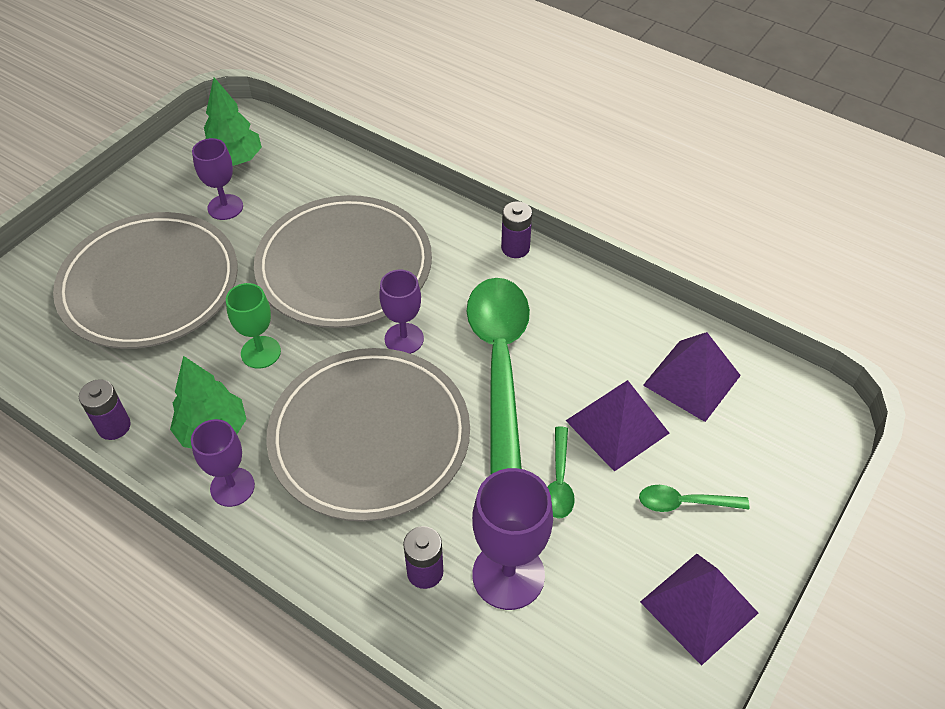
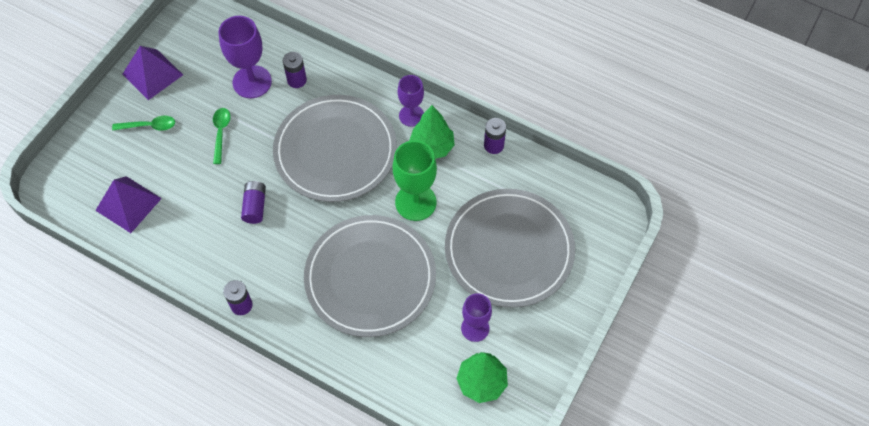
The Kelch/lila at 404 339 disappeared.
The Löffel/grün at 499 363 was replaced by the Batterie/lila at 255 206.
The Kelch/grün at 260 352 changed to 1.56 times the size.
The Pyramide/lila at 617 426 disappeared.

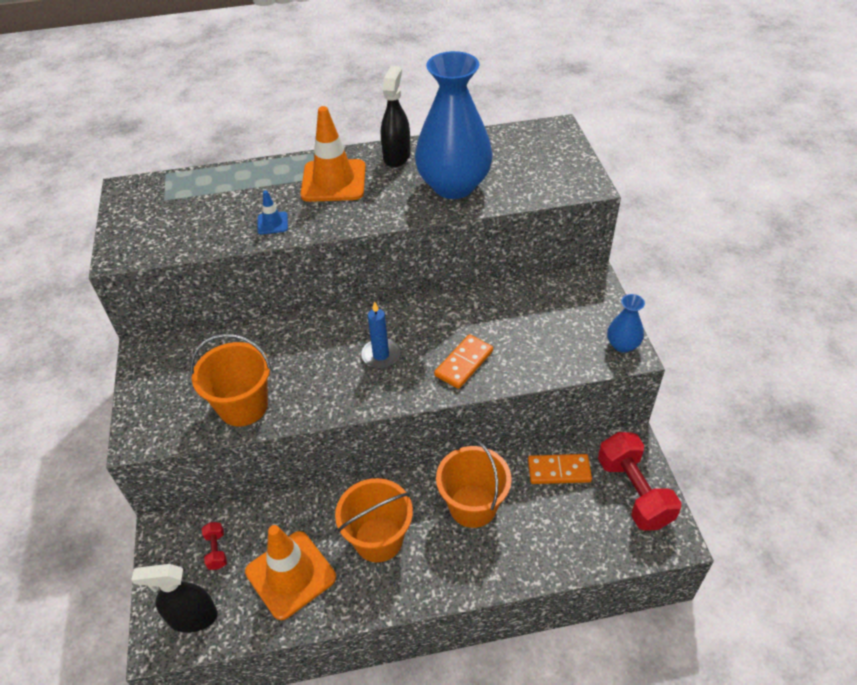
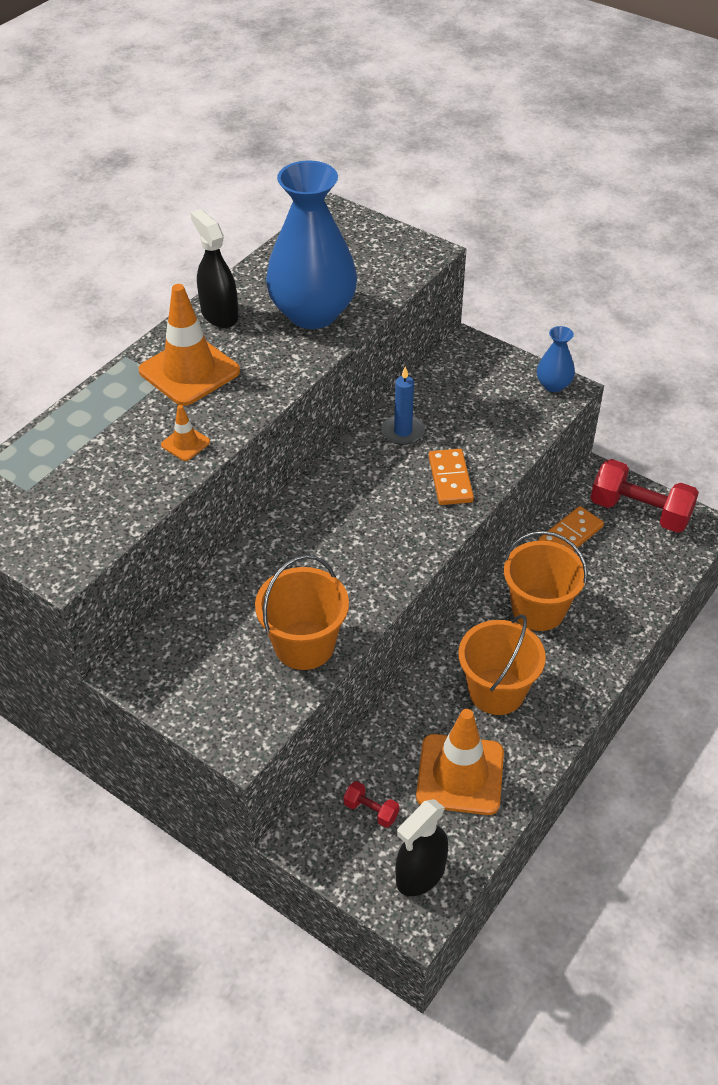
The Leitkegel/blau at 272 223 became the Leitkegel/orange at 185 443.
The Kerze/blau moved from 381 355 to 403 431.

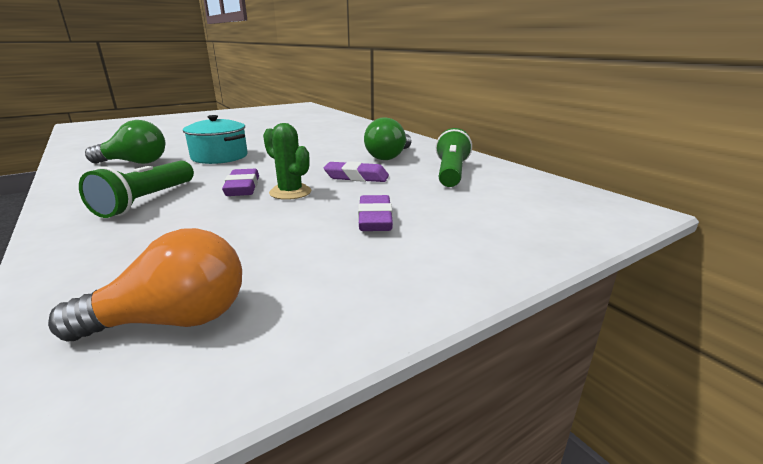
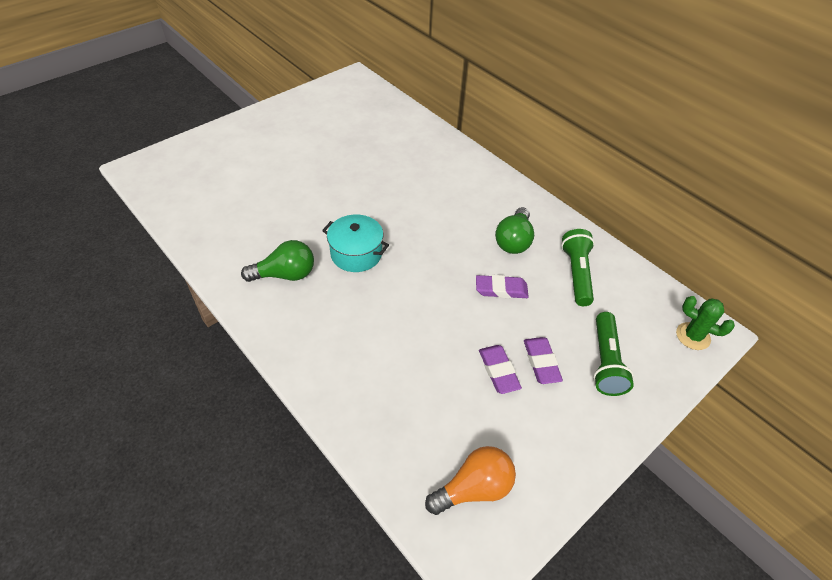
The Kaktus/grün moved from 290 192 to 693 336.
The Taschenlampe/grün moved from 147 201 to 605 362.
The Radiergummi/lila moved from 243 187 to 498 371.

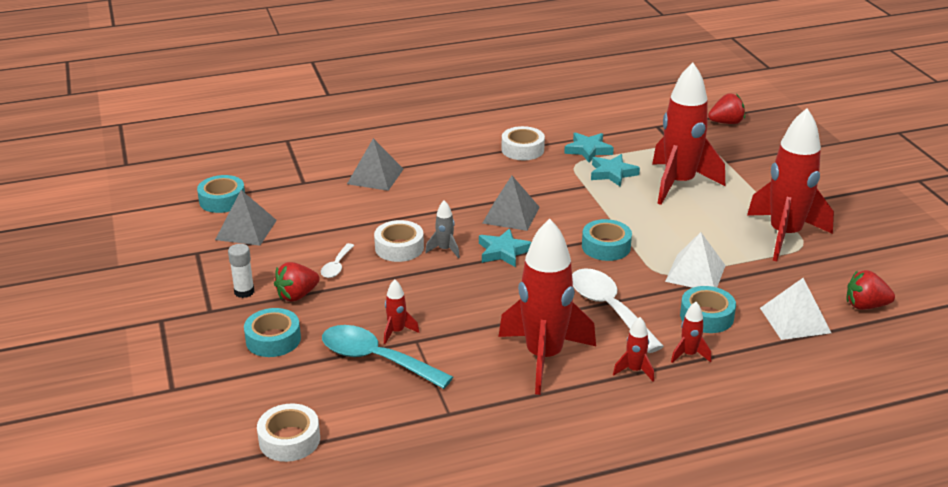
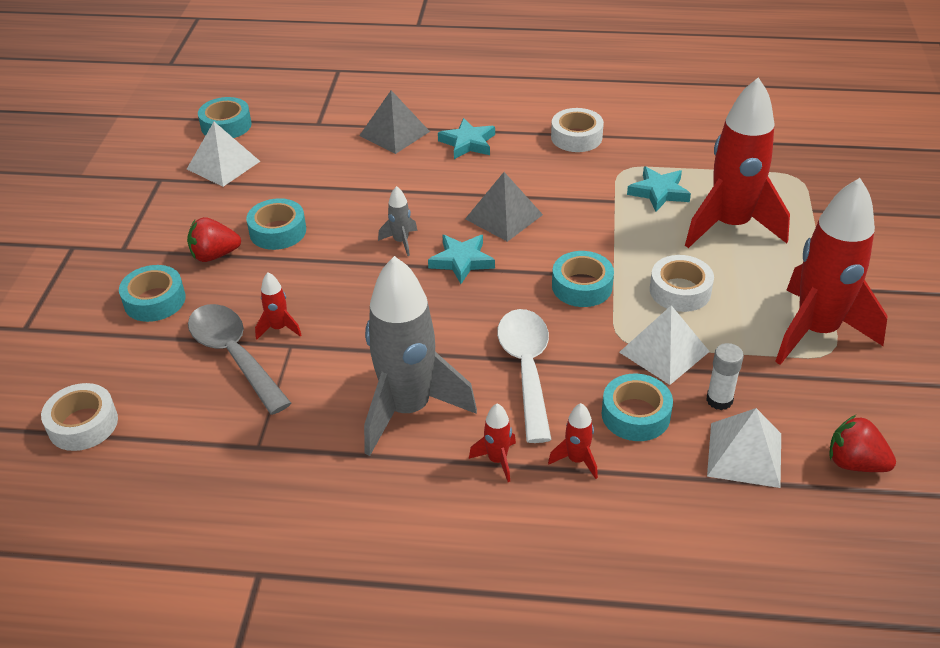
The Erdbeere/rot at 726 123 disappeared.
The Stern/türkis moved from 588 150 to 468 143.
The Pyramide/grau at 246 229 became the Pyramide/weiß at 223 165.
The Rakete/rot at 544 357 became the Rakete/grau at 408 409.
The Klebeband/weiß moved from 399 247 to 680 291.
The Löffel/weiß at 336 266 was replaced by the Klebeband/türkis at 278 231.
The Klebestift/weiß moved from 244 292 to 719 400.
The Löffel/türkis at 376 359 became the Löffel/grau at 234 355.

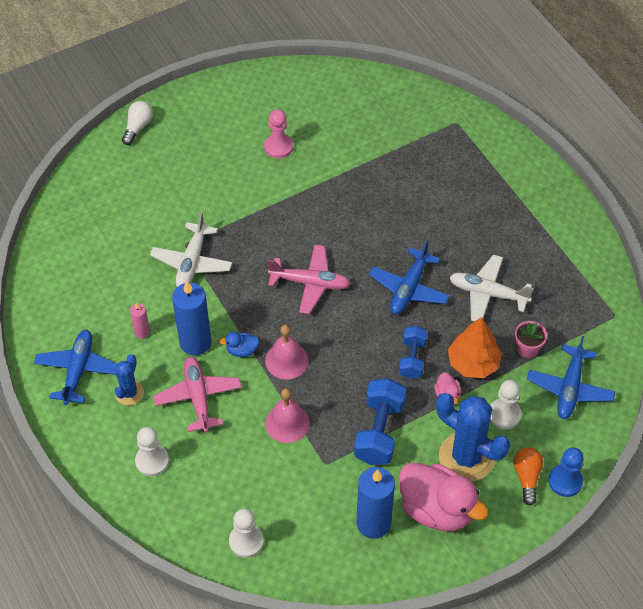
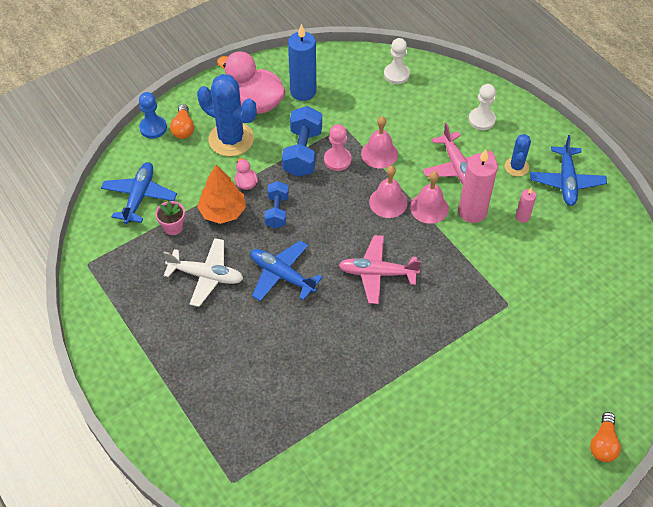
The Glühbirne/weiß at 138 127 became the Glühbirne/orange at 603 444.
The Bauer/rosa moved from 278 147 to 337 160.
The Flugzeug/weiß at 192 262 disappeared.
The Flugzeug/blau at 409 288 turned 75 degrees counterclockwise.
The Kerze/blau at 195 342 became the Kerze/rosa at 472 212.
The Ente/blau at 242 350 was replaced by the Glocke/rosa at 429 207.
The Bauer/weiß at 504 414 disappeared.

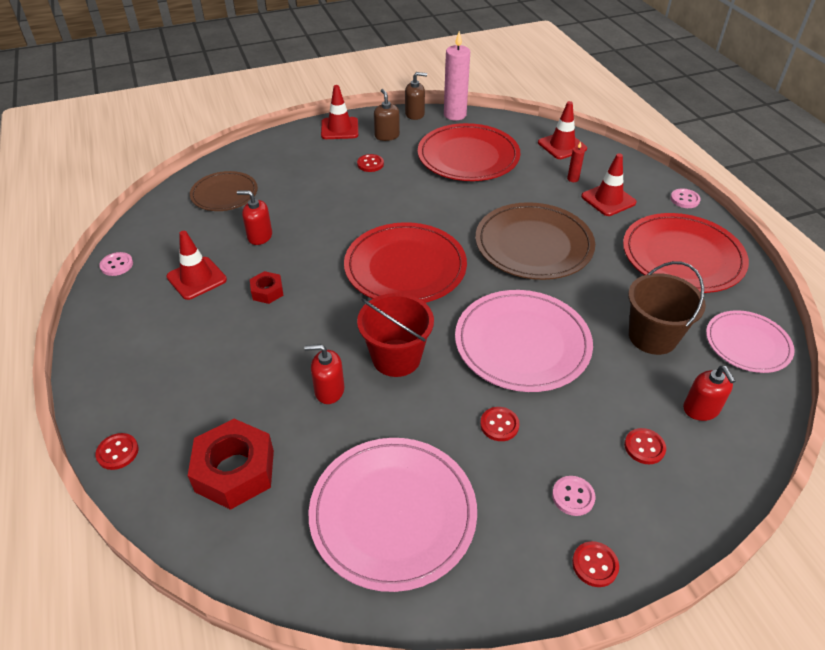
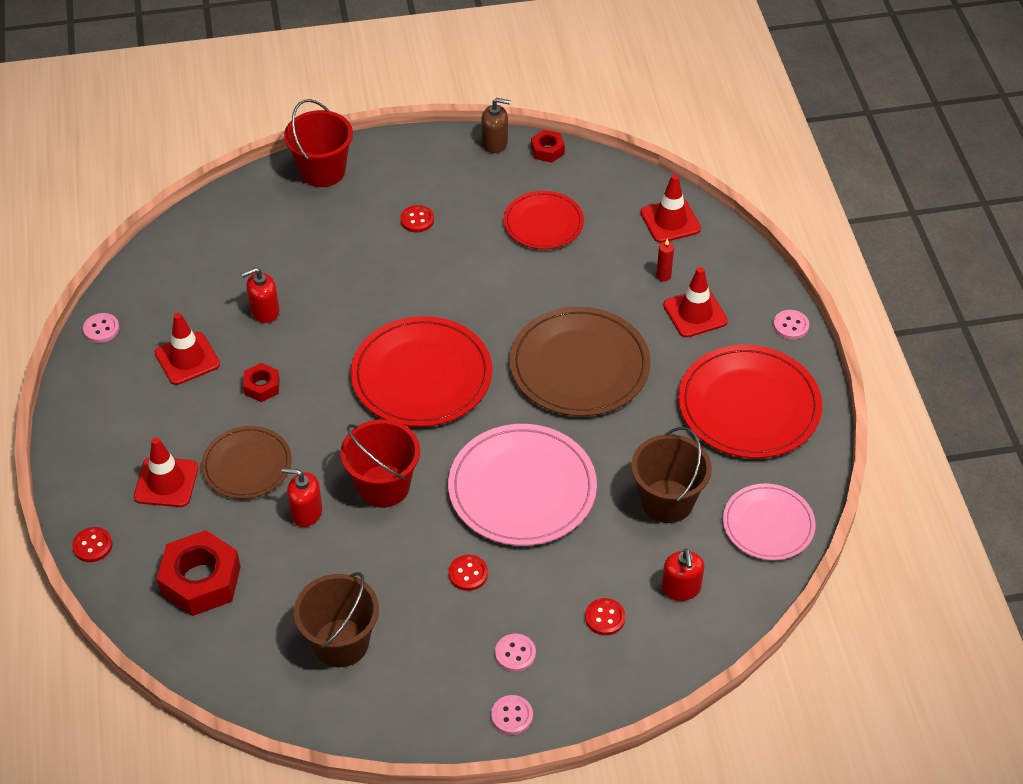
The Kerze/rosa at 455 115 was replaced by the Sechskantmutter/rot at 547 150.
The Leitkegel/rot moved from 339 129 to 166 482.
The Seifenspender/braun at 387 136 disappeared.
The Teller/rot at 468 156 changed to 0.61 times the size.
The Teller/braun moved from 224 194 to 247 465.
The Seifenspender/rot at 259 236 turned 45 degrees counterclockwise.
The Teller/rosa at 393 513 was replaced by the Eimer/braun at 341 643.
The Knopf/rot at 595 565 became the Knopf/rosa at 512 716.
The Eimer/rot at 322 171 appeared.

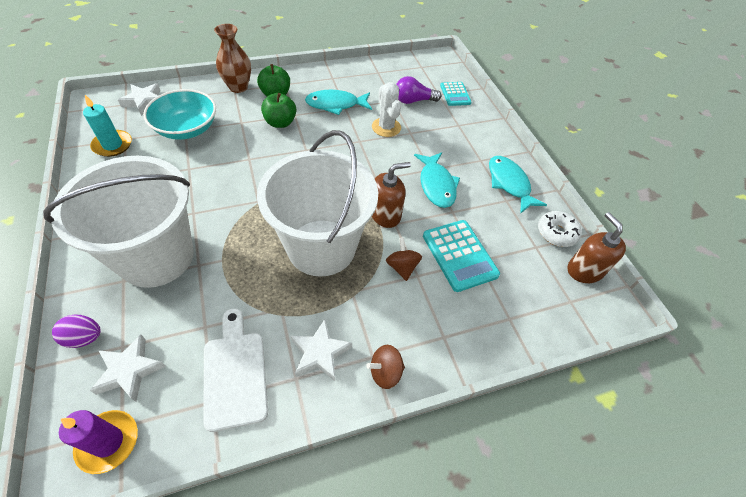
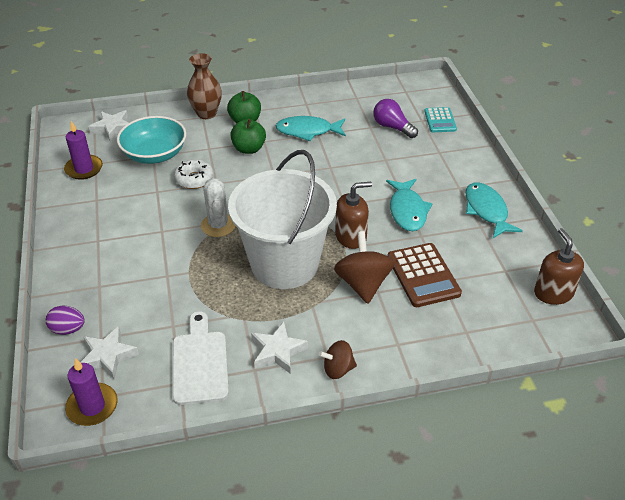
The Glühbirne/lila at 413 101 turned 45 degrees clockwise.
The Kaktus/weiß moved from 386 127 to 218 225.
The Kerze/türkis at 112 145 became the Kerze/lila at 84 169.
The Eimer/weiß at 156 256 disappeared.
The Donut/weiß moved from 556 233 to 194 179.
The Taschenrechner/türkis at 459 255 became the Taschenrechner/braun at 423 275.
The Kreisel/braun at 402 267 changed to 1.68 times the size.

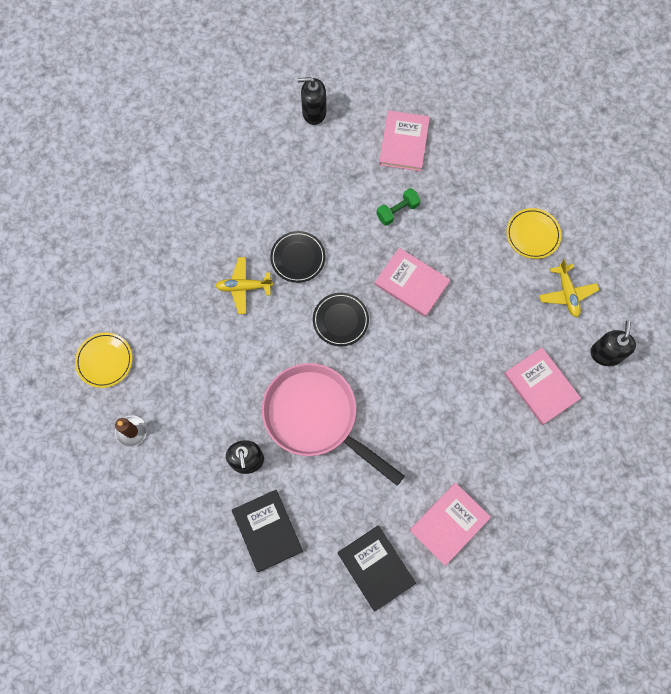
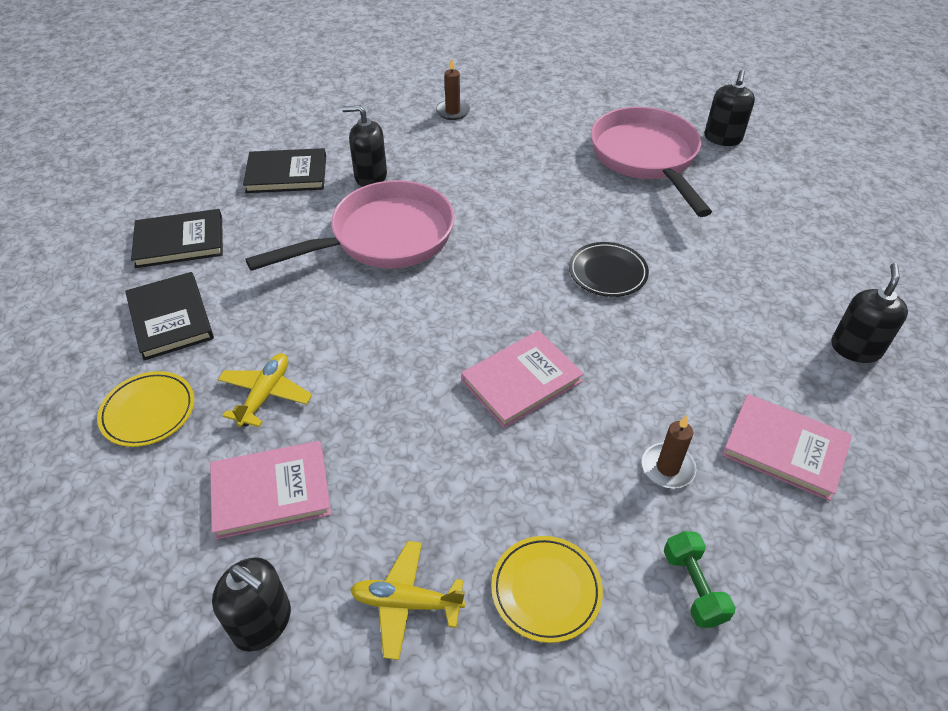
The Hantel/grün moved from 397 211 to 693 587.
The Flugzeug/gelb moved from 244 287 to 265 395.
The Teller/schwarz at 340 320 disappeared.
The Teller/gelb moved from 105 361 to 148 411.
The Buch/rosa at 449 524 became the Buch/schwarz at 170 318.
The Seifenspender/schwarz at 722 138 appeared.
The Pfanne/rosa at 646 158 appeared.
The Kerze/braun at 667 468 appeared.

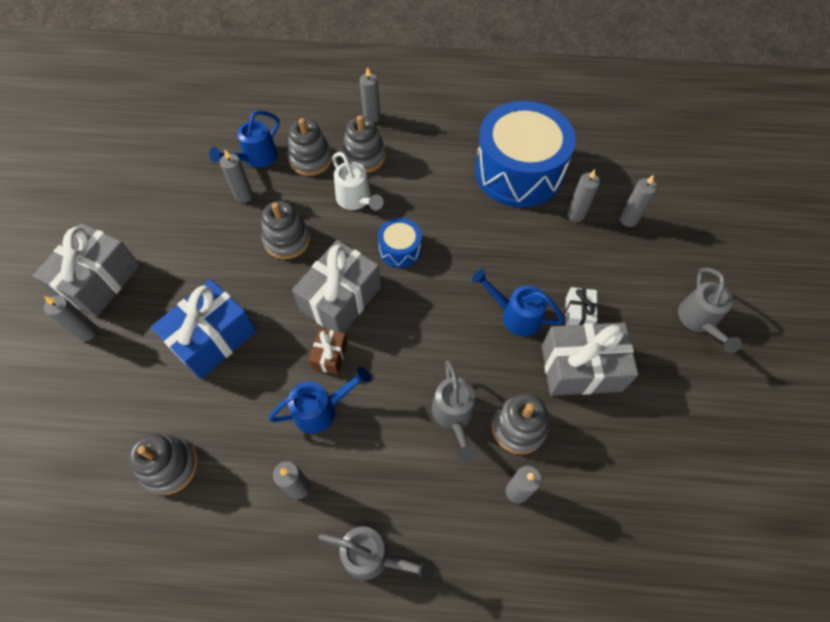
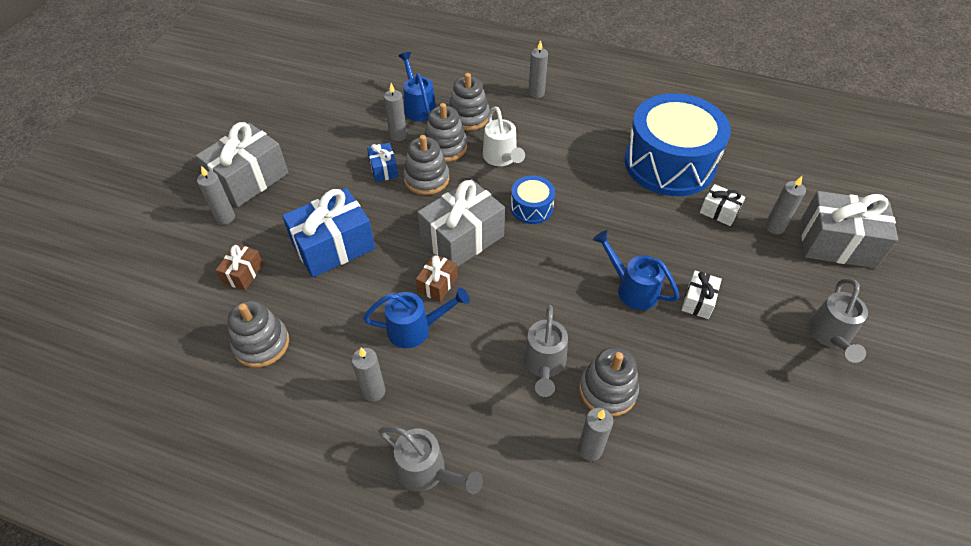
The Gießkanne/blau at 256 158 turned 105 degrees clockwise.
The Stapelspielzeug/grau moved from 364 156 to 445 147.
The Kerze/grau at 576 214 was replaced by the Geschenk/weiß at 719 212.
The Geschenk/grau moved from 581 368 to 837 243.
The Geschenk/blau at 383 169 appeared.
The Geschenk/braun at 243 274 appeared.

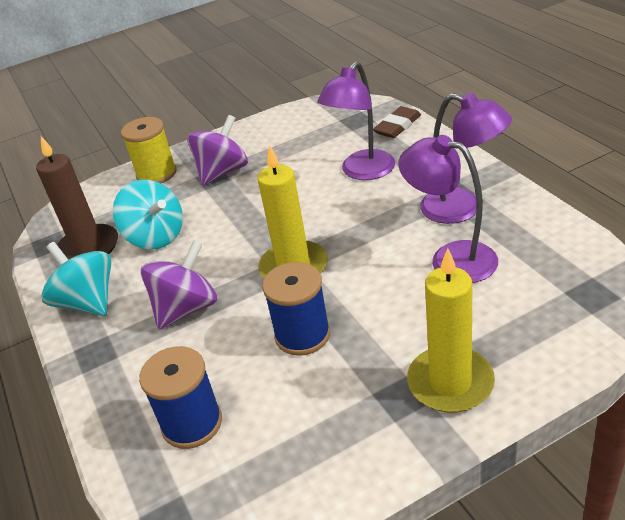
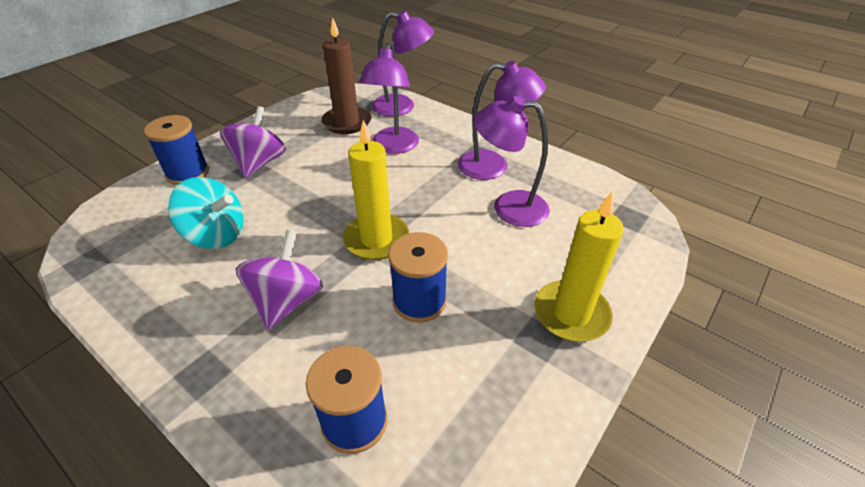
The Radiergummi/braun at 397 126 was replaced by the Lampe/lila at 402 107.
The Garnrolle/gelb at 156 174 became the Garnrolle/blau at 188 173.
The Kerze/braun moved from 88 248 to 347 122.
The Kreisel/türkis at 88 302 disappeared.

